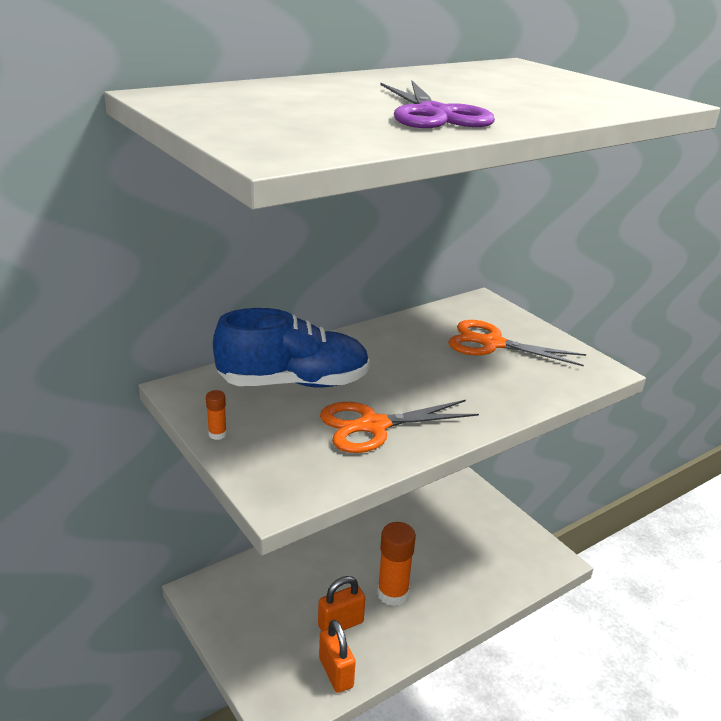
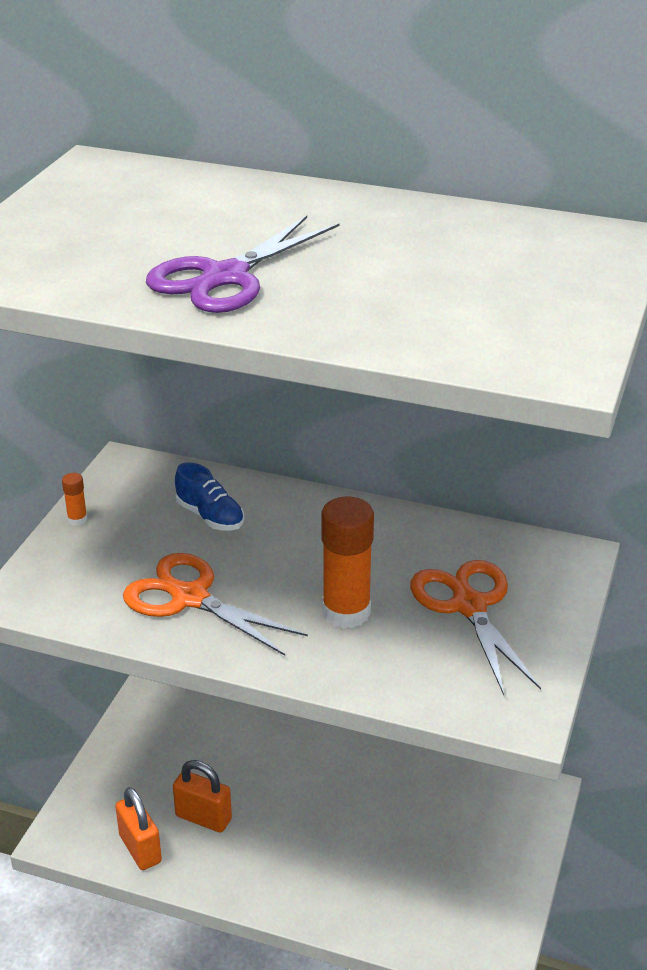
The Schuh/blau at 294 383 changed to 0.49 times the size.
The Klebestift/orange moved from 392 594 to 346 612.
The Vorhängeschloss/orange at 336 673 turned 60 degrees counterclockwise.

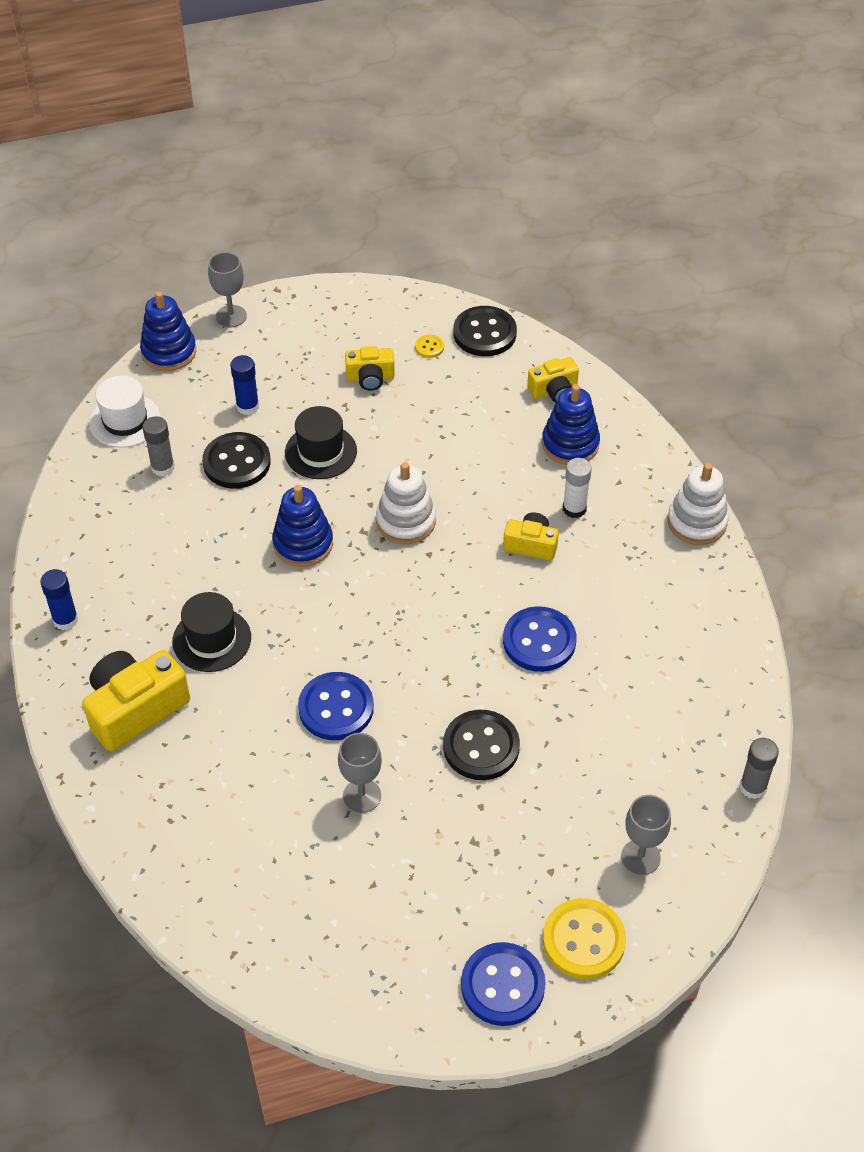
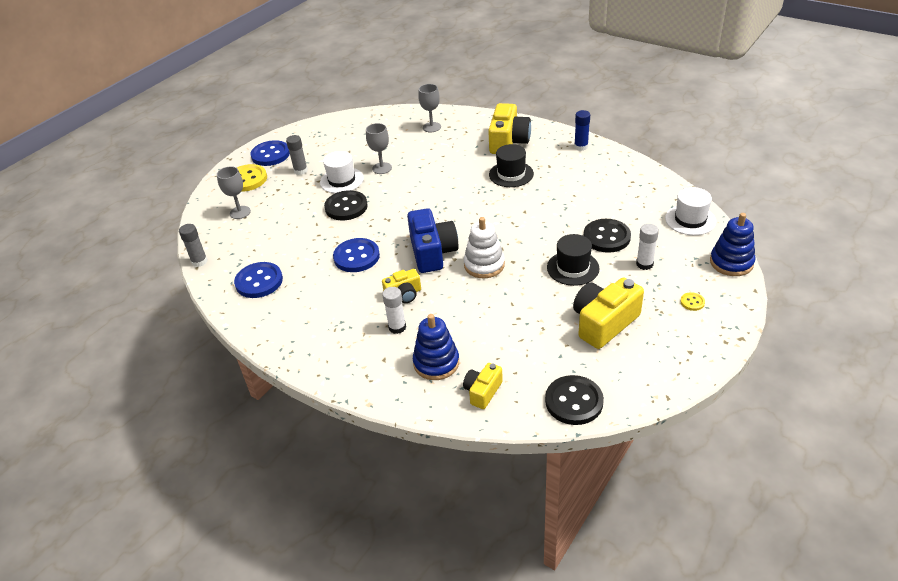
The Kelch/grau moved from 231 316 to 431 127.
The Knopf/gelb moved from 429 347 to 692 302.
The Kamera/gelb at 370 377 changed to 1.77 times the size.
The Klebestift/blau at 247 406 became the Klebestift/weiß at 644 264.
The Klebestift/grau moved from 162 467 to 300 171.
The Stapelspielzeug/weiß at 697 522 disappeared.
The Stapelspielzeug/blau at 303 543 disappeared.
The Knopf/blau moved from 336 708 to 259 281.
The Hut/weiß at 341 180 appeared.
The Kamera/blau at 432 252 appeared.

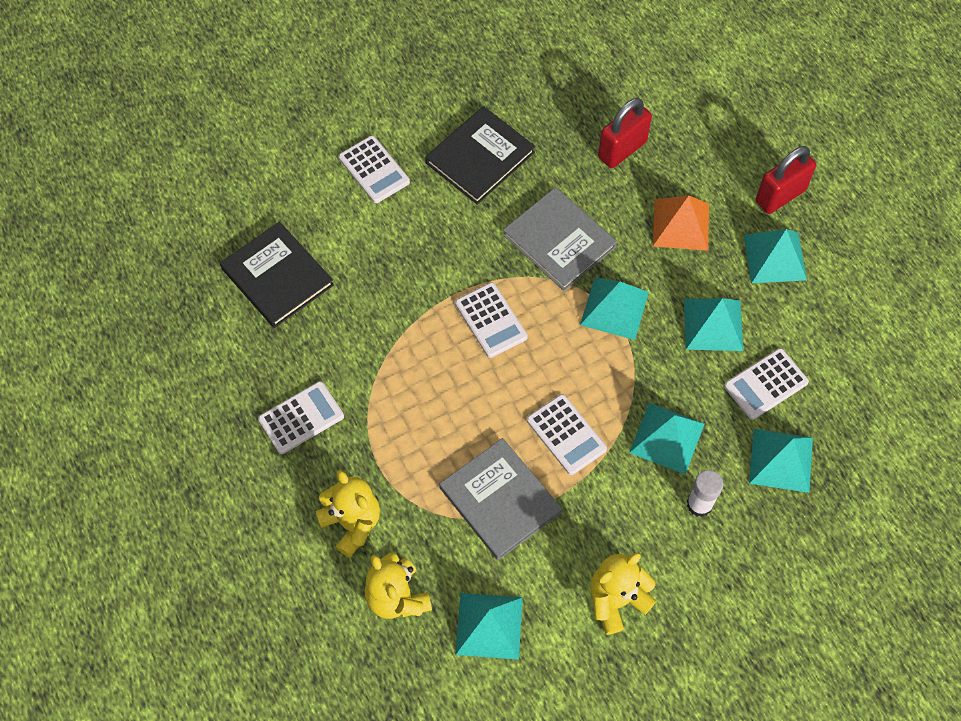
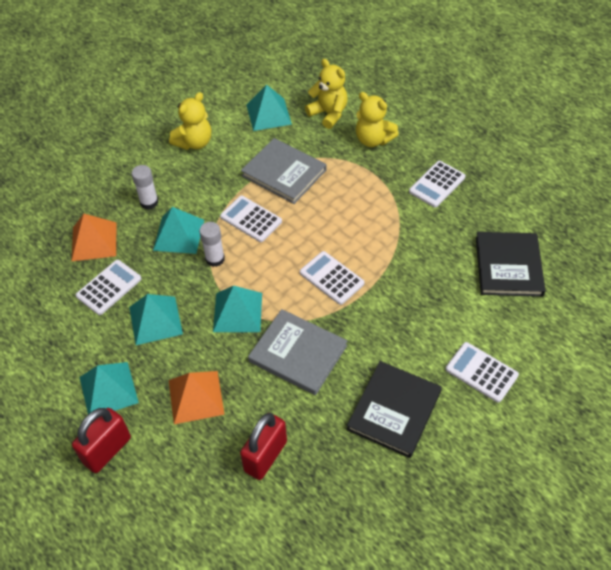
The Buch/schwarz at 277 277 turned 60 degrees clockwise.
The Pyramide/türkis at 781 460 became the Pyramide/orange at 94 241.
The Klebestift/weiß at 215 259 appeared.

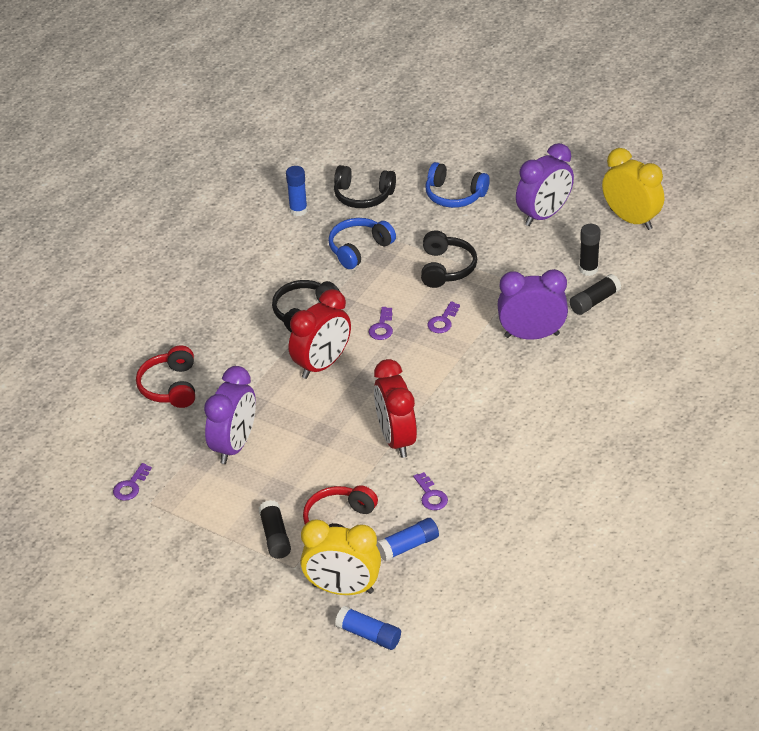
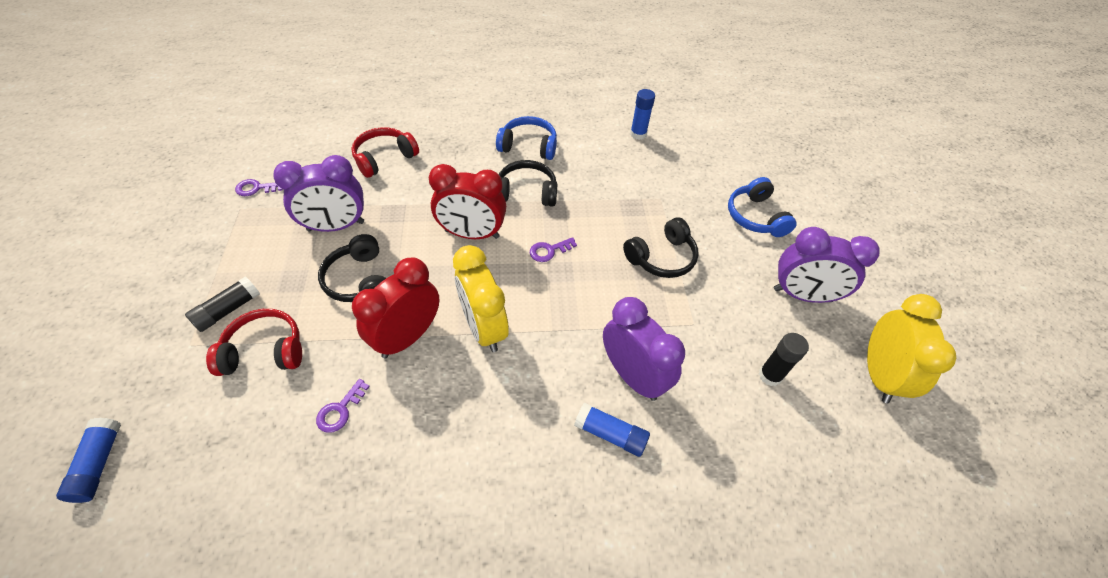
The Kopfhörer/schwarz moved from 363 196 to 359 280.
The Kopfhörer/blau moved from 359 249 to 528 146.
The Klebestift/schwarz at 594 301 disappeared.
The Schlüssel/lila at 443 321 disappeared.
The Klebestift/blau moved from 408 546 to 610 434.
The Wecker/gelb moved from 343 589 to 484 328.

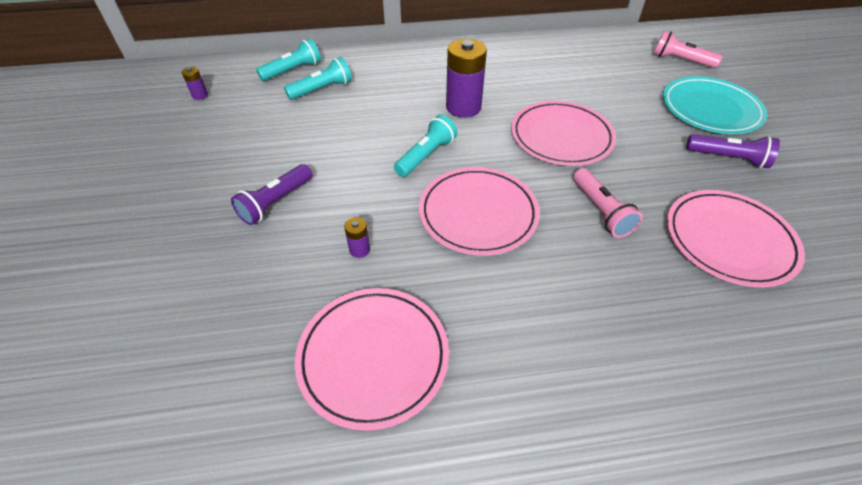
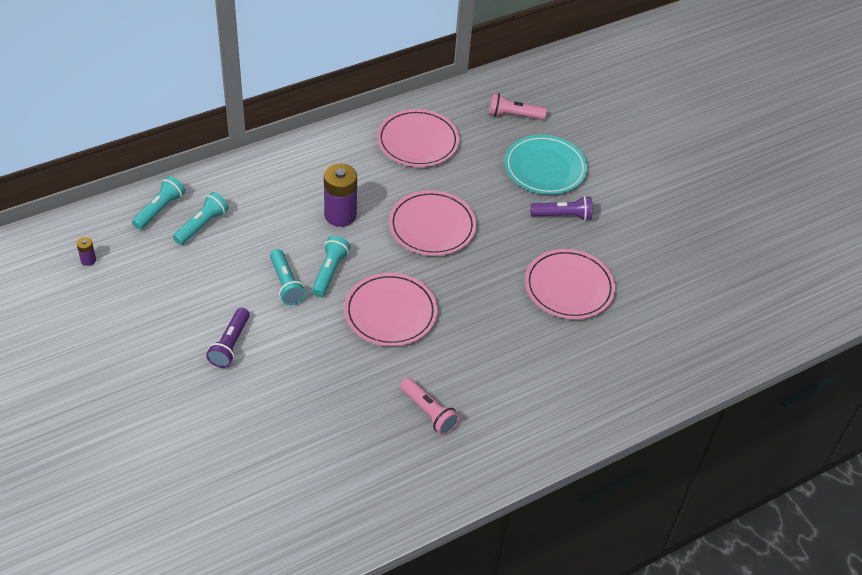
The Taschenlampe/rosa moved from 600 211 to 429 412.
The Batterie/lila at 359 249 disappeared.
The Teller/rosa moved from 373 357 to 418 141.
The Taschenlampe/türkis at 286 284 appeared.

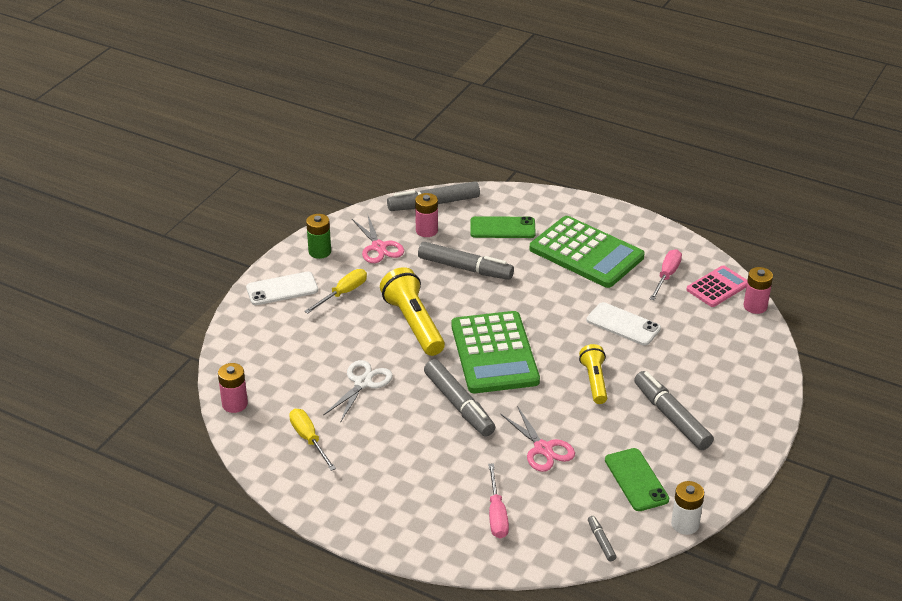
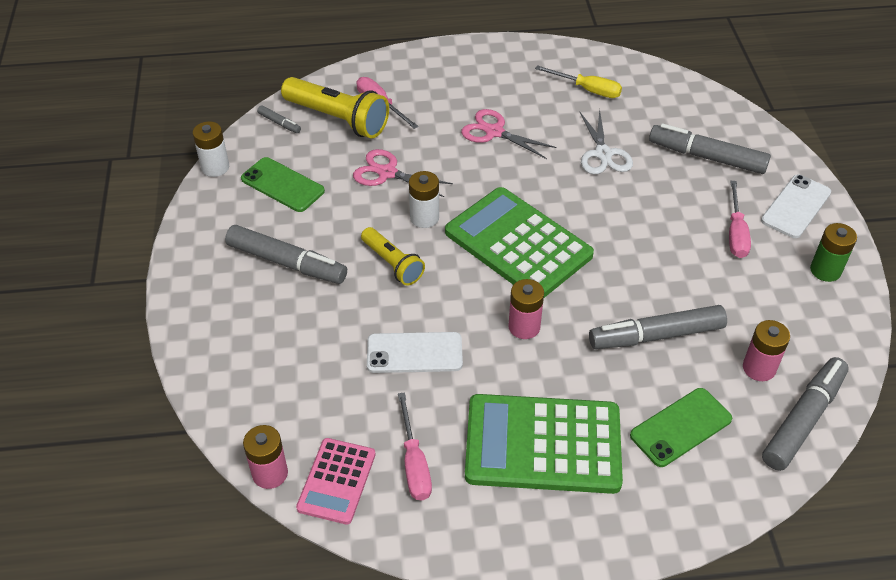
The Schere/rosa moved from 379 247 to 494 132.
The Taschenlampe/gelb moved from 414 324 to 338 119.
The Schraubenzieher/gelb at 343 293 became the Schraubenzieher/rosa at 735 233.
The Filzstift/grau moved from 459 404 to 707 157.
The Batterie/rosa moved from 235 404 to 524 327.
The Batterie/weiß at 424 218 appeared.

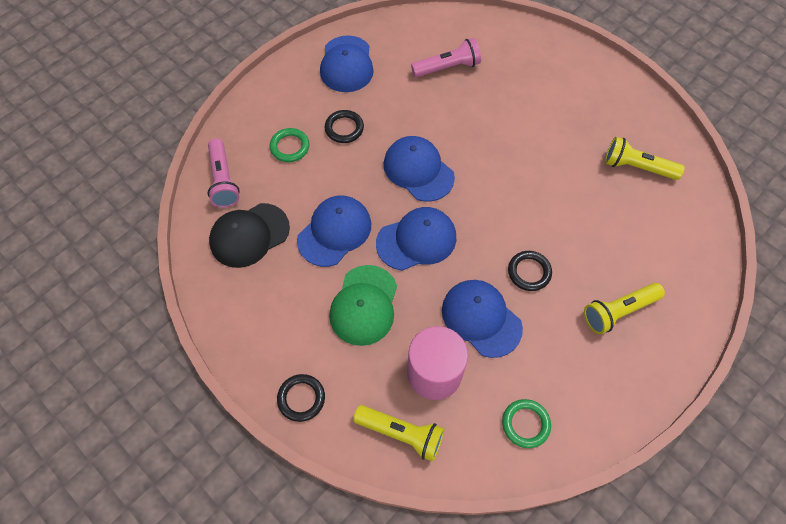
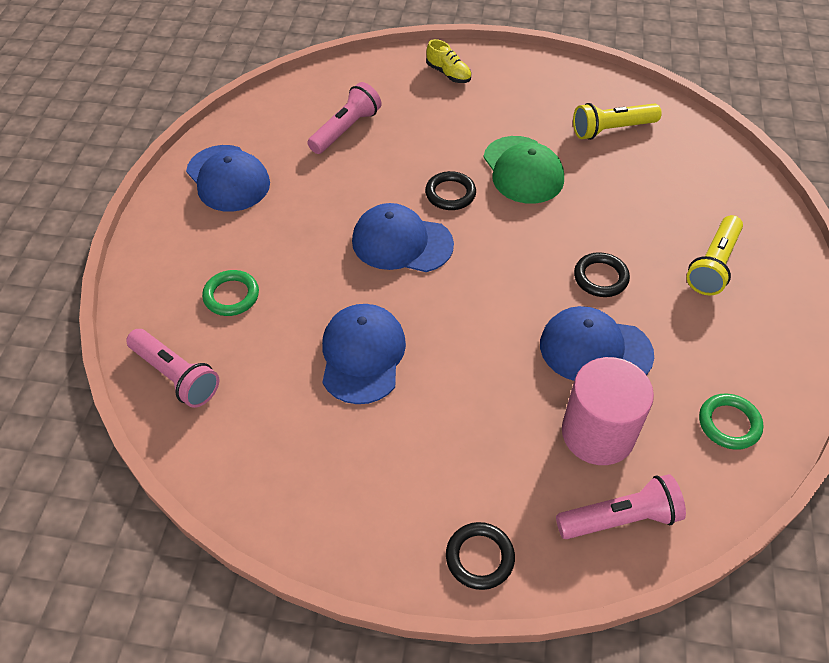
The Ring/schwarz moved from 344 128 to 450 194.
The Kappe/schwarz at 249 235 disappeared.
The Kappe/blau at 416 240 disappeared.
The Kappe/grün moved from 364 305 to 523 170.
The Taschenlampe/gelb at 401 433 became the Taschenlampe/rosa at 620 518.
The Schuh/gelb at 448 74 appeared.

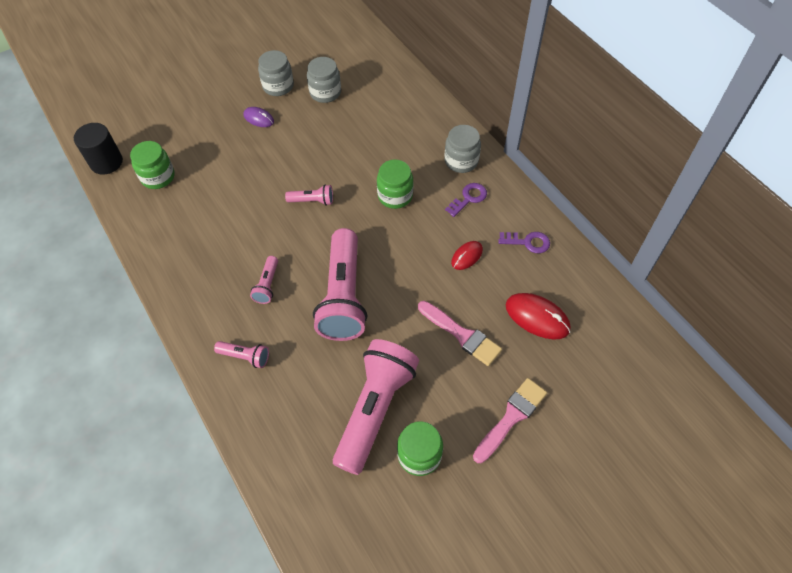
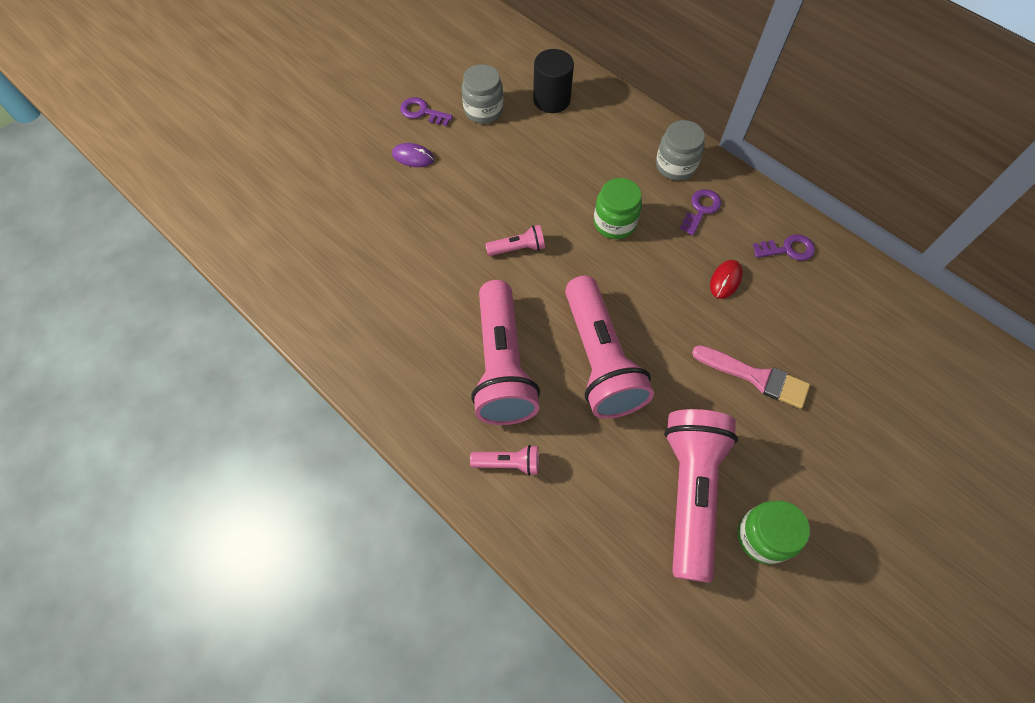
The Einmachglas/grau at 278 86 was replaced by the Schlüssel/lila at 422 112.
The Vollzylinder/schwarz moved from 106 162 to 551 100.
The Einmachglas/grün at 158 177 disappeared.
The Taschenlampe/rosa at 267 285 changed to 2.28 times the size.
The Computermaus/rot at 537 317 disappeared.
The Pinsel/rosa at 511 417 disappeared.

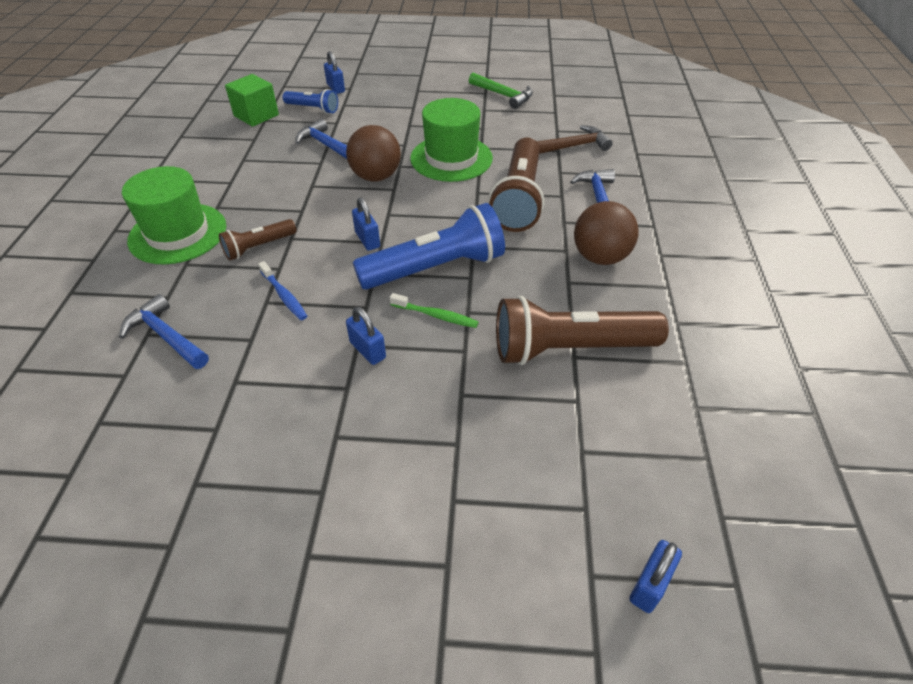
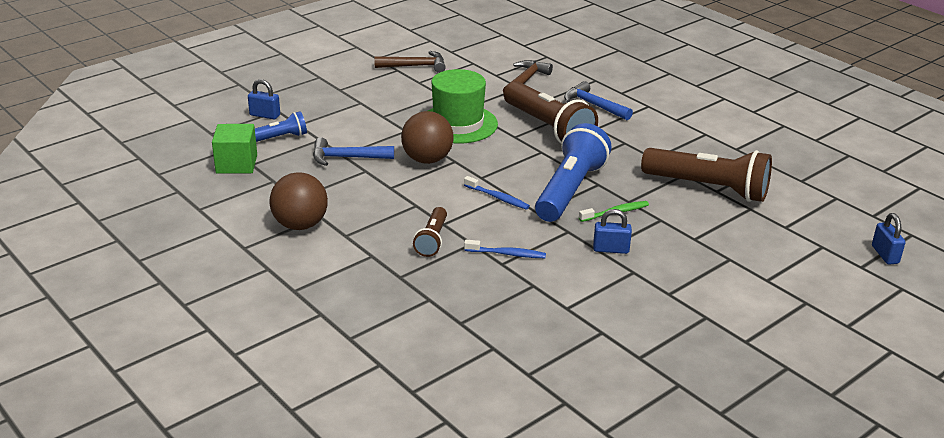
The Hammer/grün at 503 95 became the Hammer/braun at 415 66.
The Hut/grün at 178 233 disappeared.
The Vorhängeschloss/blau at 367 240 was replaced by the Zahnbürste/blau at 497 198.
The Ball/braun moved from 600 257 to 300 225.
The Hammer/blau at 166 336 disappeared.
The Taschenlampe/braun at 569 348 turned 105 degrees counterclockwise.

